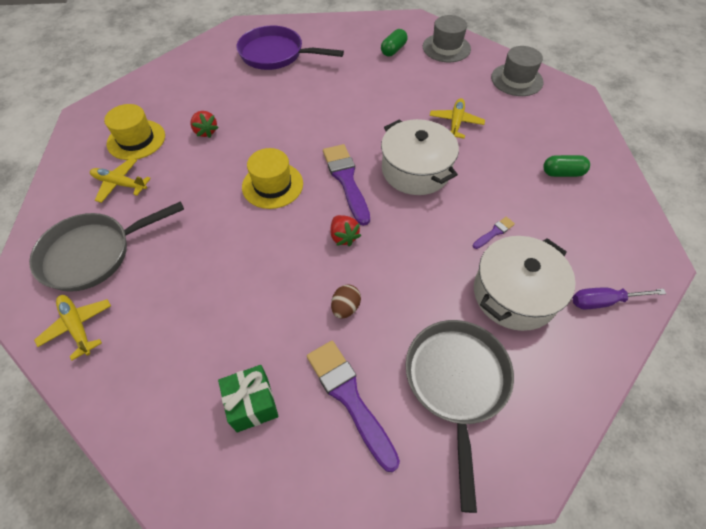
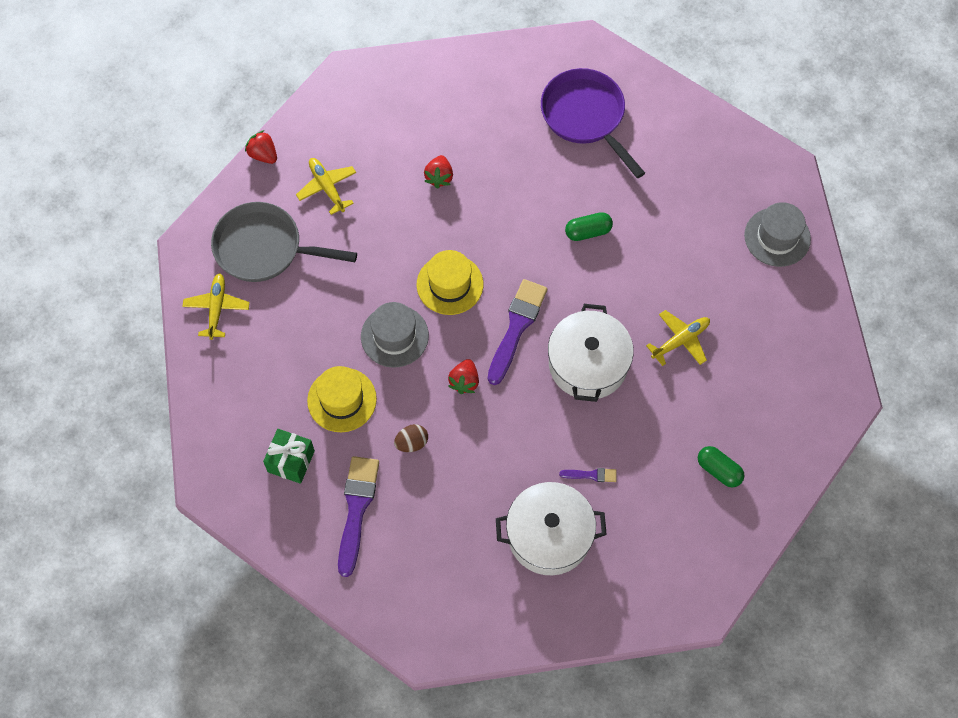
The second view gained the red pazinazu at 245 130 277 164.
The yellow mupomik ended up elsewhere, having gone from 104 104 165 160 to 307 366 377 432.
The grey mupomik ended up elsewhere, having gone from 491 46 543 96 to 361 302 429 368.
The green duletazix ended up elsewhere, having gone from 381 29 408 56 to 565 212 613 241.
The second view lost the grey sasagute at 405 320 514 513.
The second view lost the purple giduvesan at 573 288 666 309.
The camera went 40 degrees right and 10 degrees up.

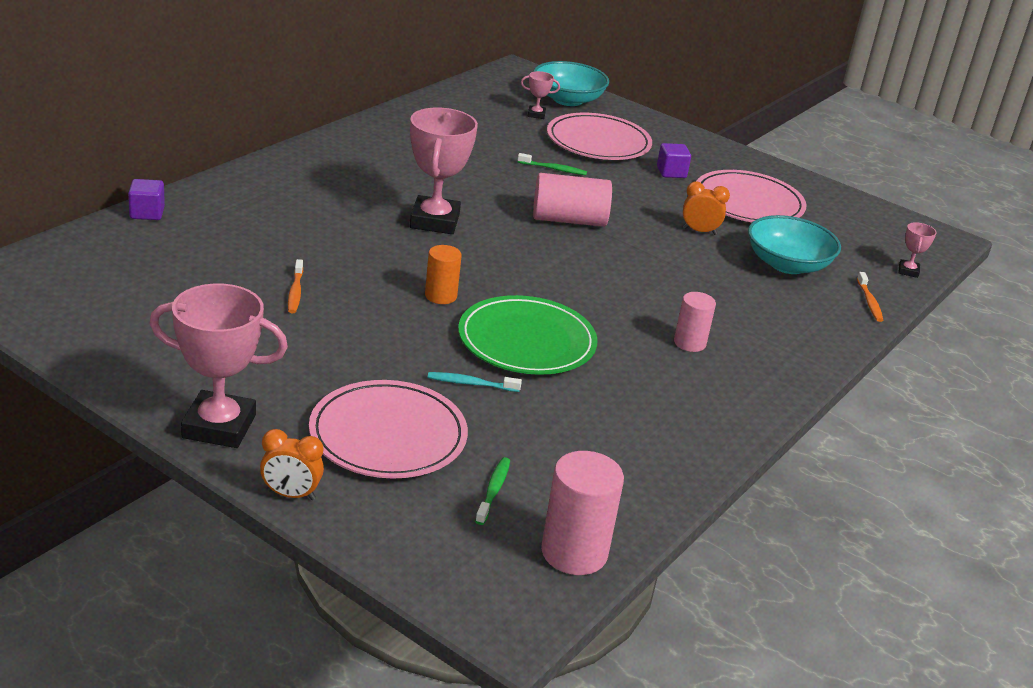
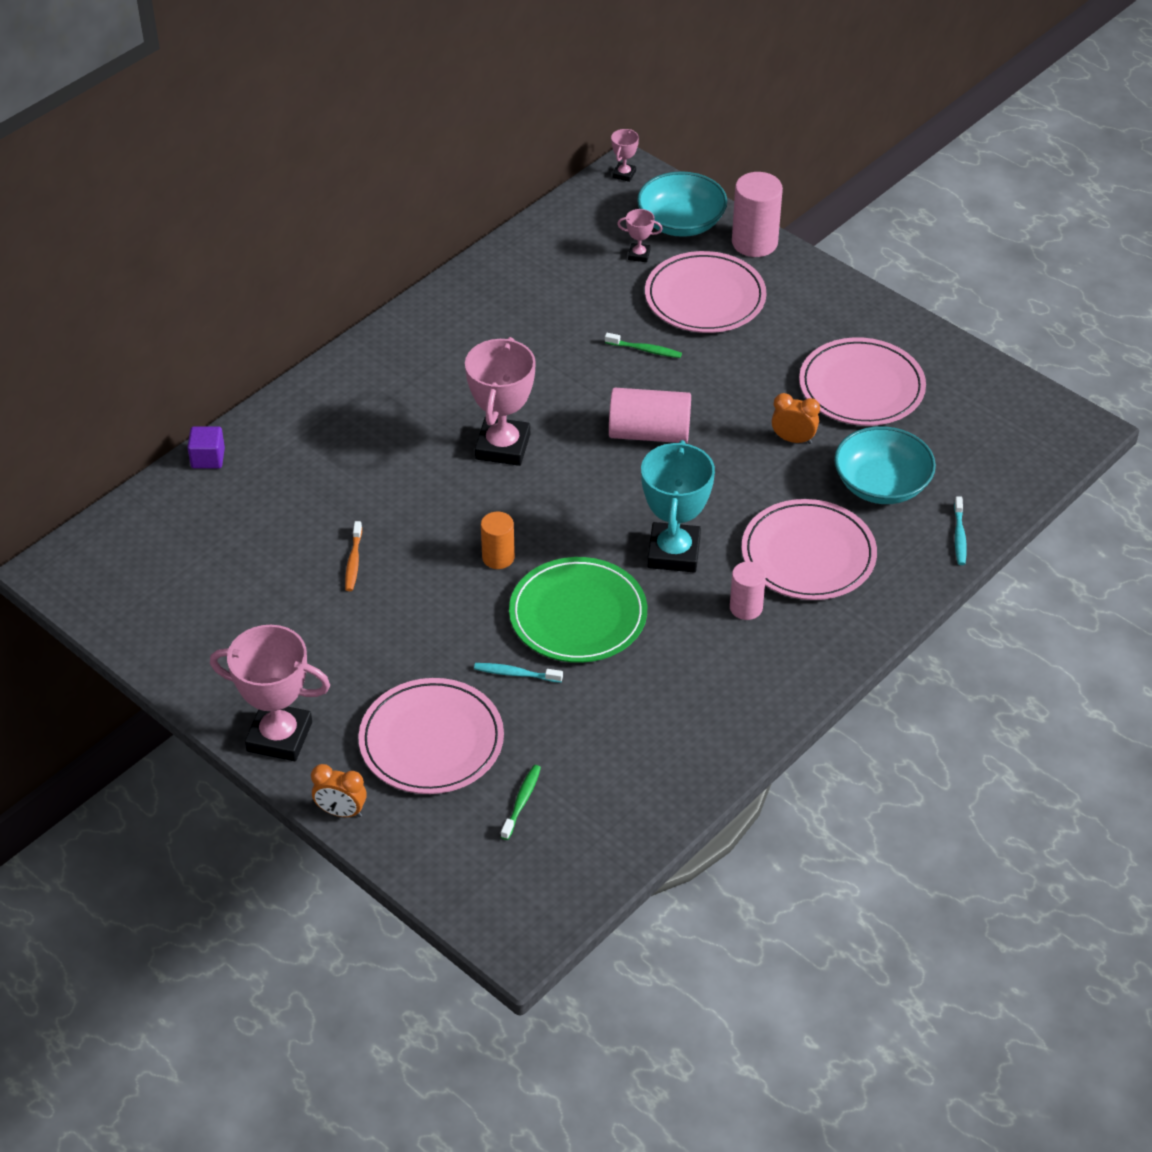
The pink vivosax ended up elsewhere, having gone from 899 222 937 278 to 611 129 639 182.
The second view gained the turquoise vivosax at 641 440 715 573.
The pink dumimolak ended up elsewhere, having gone from 541 451 624 575 to 732 172 783 257.
The second view gained the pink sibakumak at 741 499 877 600.
What was the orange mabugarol at 857 272 883 322 turned into the turquoise mabugarol at 954 496 967 565.
The second view lost the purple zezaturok at 657 143 691 178.
The camera went 10 degrees right and 15 degrees up.

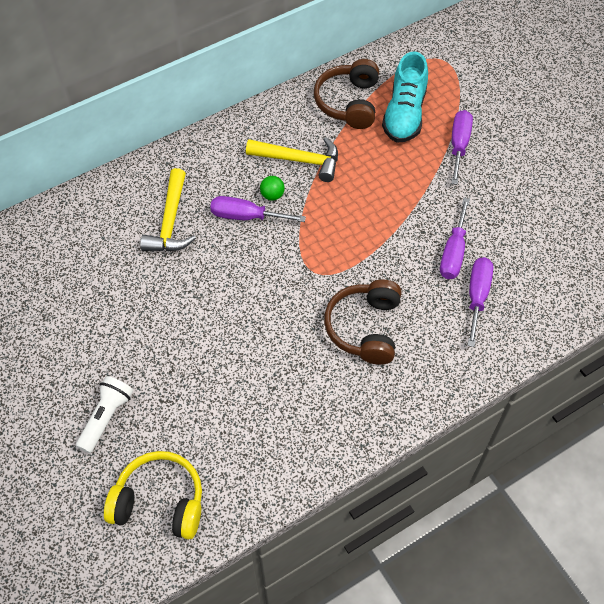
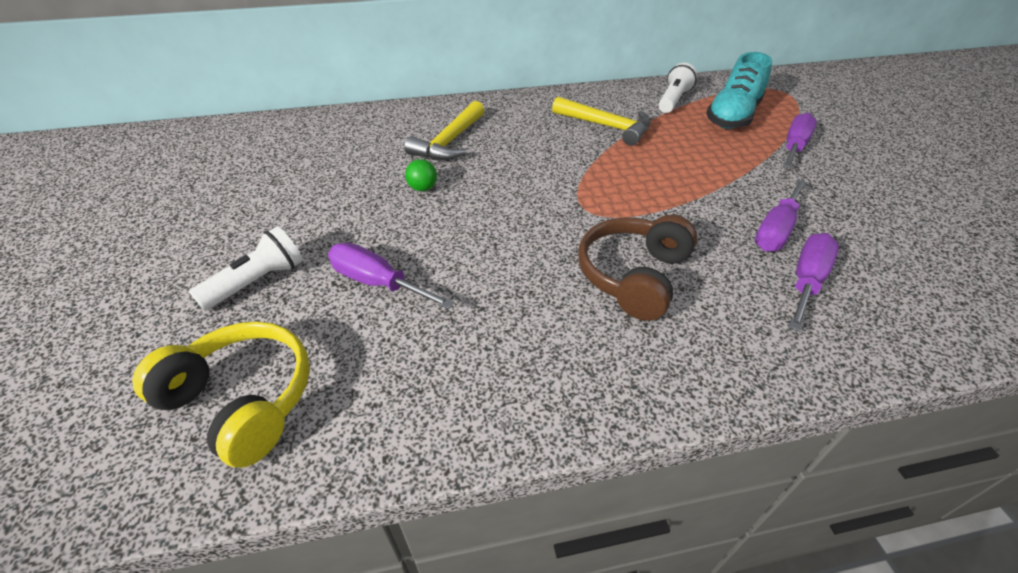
The purple giduvesan ended up elsewhere, having gone from 210 196 306 222 to 328 243 454 309.
The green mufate ended up elsewhere, having gone from 260 176 285 201 to 405 159 437 191.
Where the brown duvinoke stood at 314 59 379 129, the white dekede came to stand at 658 63 697 113.
The camera went 20 degrees right and 15 degrees down.

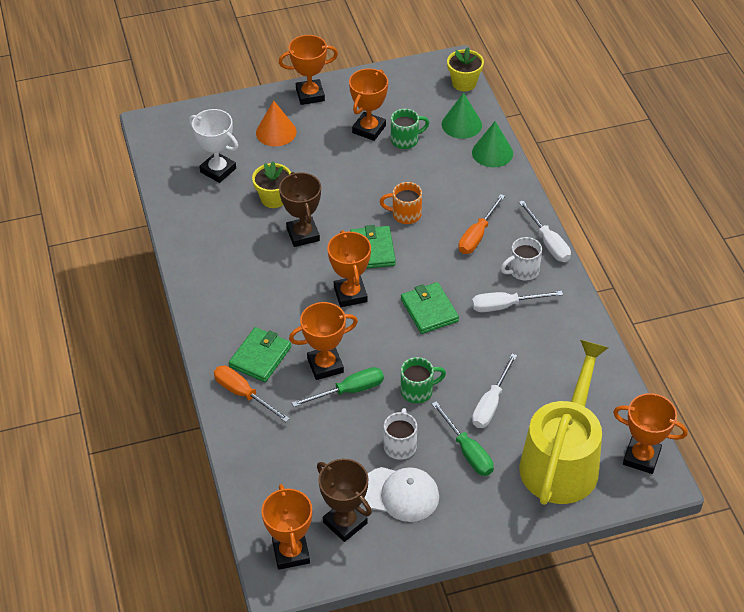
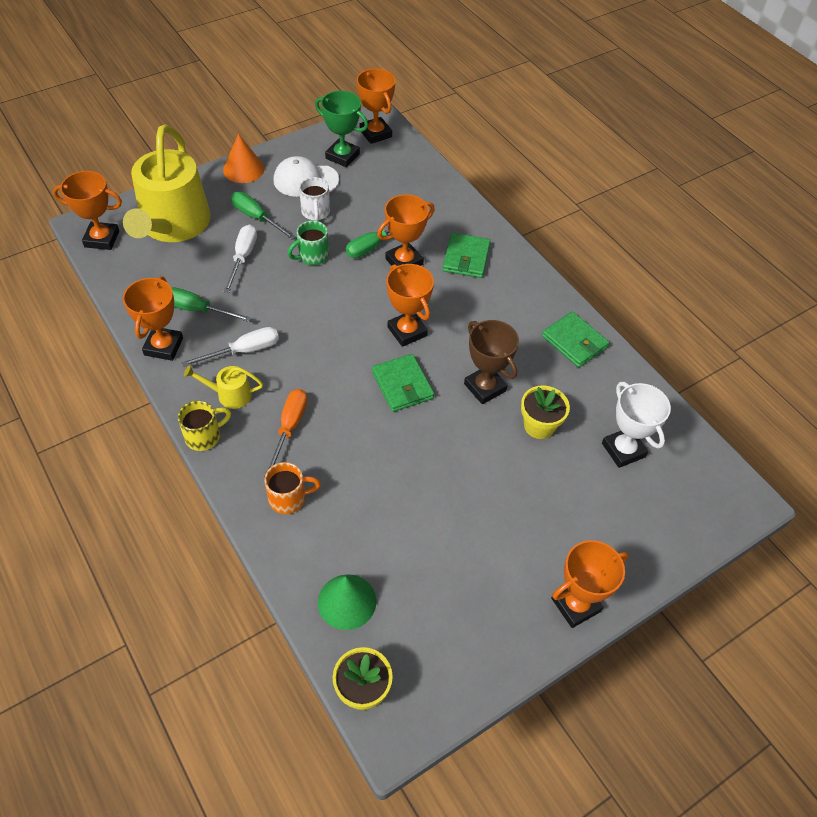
The orange vivosax ended up elsewhere, having gone from 349 68 388 141 to 123 276 183 361.
The second view gained the green giduvesan at 171 287 252 322.
Where the white giduvesan stood at 519 201 571 262, the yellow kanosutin came to stand at 178 401 231 451.
Where the white kanosutin stood at 501 237 542 280, the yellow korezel came to stand at 184 365 263 409.
The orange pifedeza ended up elsewhere, having gone from 256 100 297 146 to 223 134 264 183.
The orange kanosutin ended up elsewhere, having gone from 380 182 422 224 to 264 462 321 514.
What was the brown vivosax at 317 459 372 542 turned into the green vivosax at 315 91 368 167.
The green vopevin ended up elsewhere, having gone from 401 282 459 334 to 542 312 610 368.
The white vivosax at 189 109 238 183 ended up facing another way, 45 degrees clockwise from before.
The second view lost the orange giduvesan at 214 366 290 422.
The second view lost the green kanosutin at 391 109 429 149.
The second view lost the green pifedeza at 472 121 513 167.
The camera went 160 degrees right and 5 degrees up.

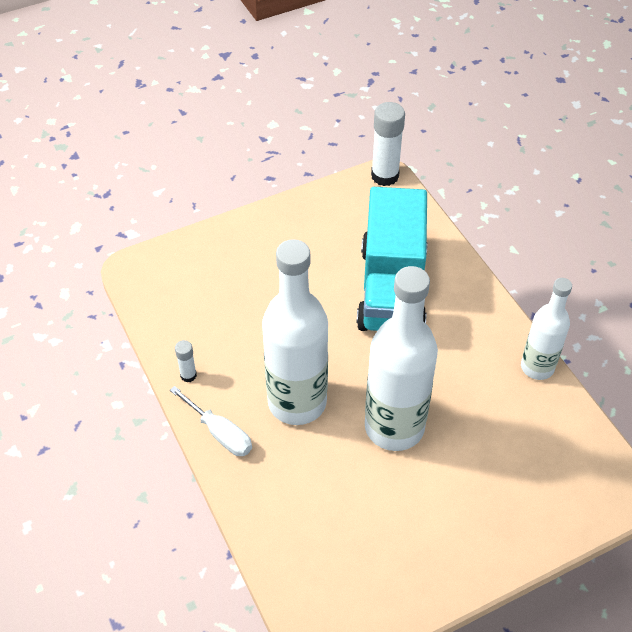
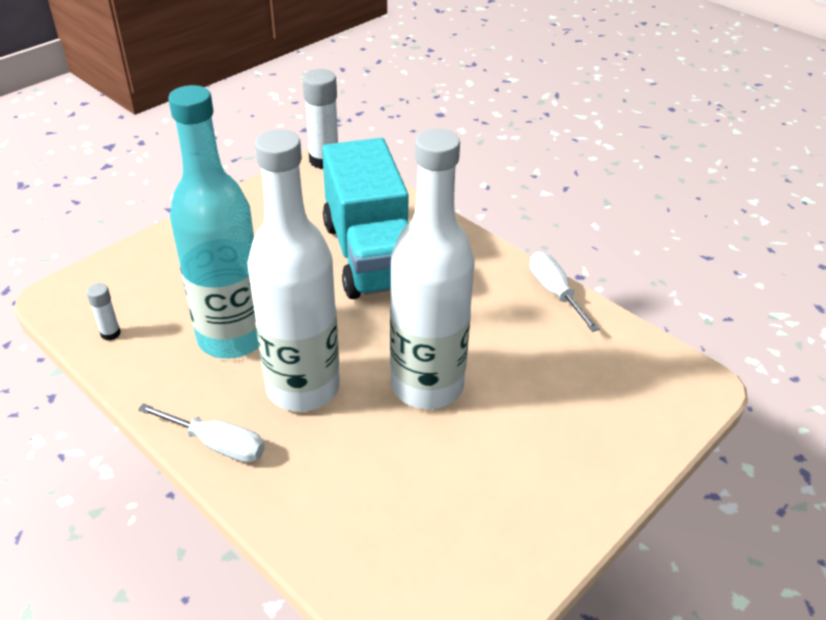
The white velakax ended up elsewhere, having gone from 175 340 197 382 to 86 283 121 340.
The second view gained the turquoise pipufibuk at 168 85 259 359.
Where the white pipufibuk stood at 521 278 572 380, the white giduvesan came to stand at 530 252 599 332.
The camera went 20 degrees left and 10 degrees down.

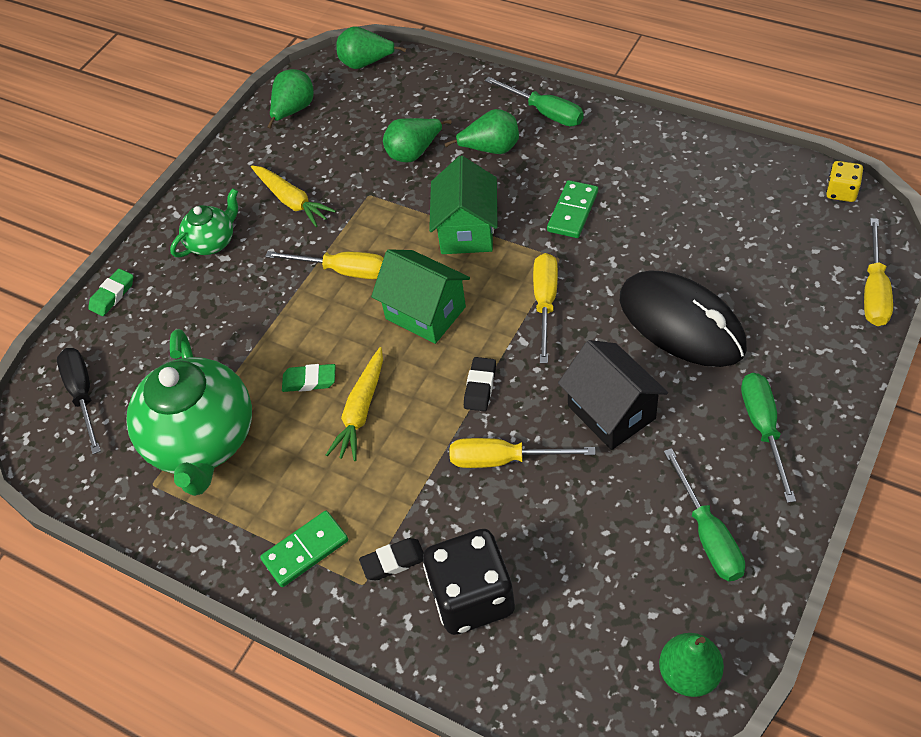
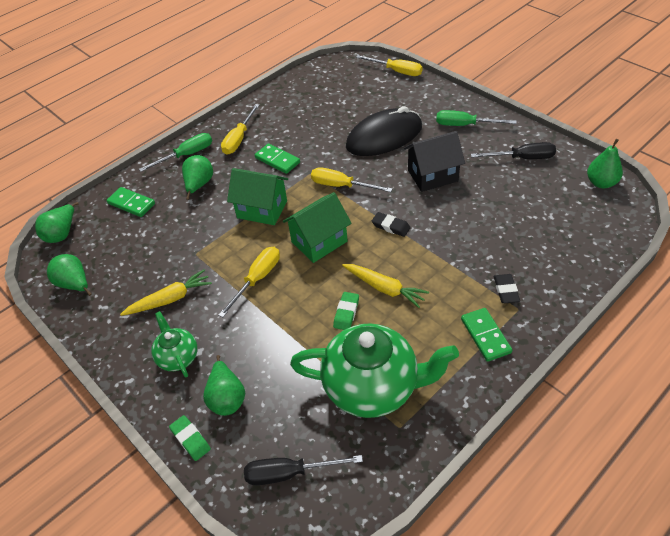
The second view gained the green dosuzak at 107 187 155 217.
The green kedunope ended up elsewhere, having gone from 383 118 451 163 to 203 355 245 416.
The yellow giduvesan ended up elsewhere, having gone from 450 438 595 468 to 221 104 259 155.
What was the green giduvesan at 664 448 745 581 turned into the black giduvesan at 471 142 556 159.
The second view lost the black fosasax at 423 529 515 635.
The second view lost the yellow fosasax at 826 161 863 202.
The camera went 75 degrees left and 5 degrees down.

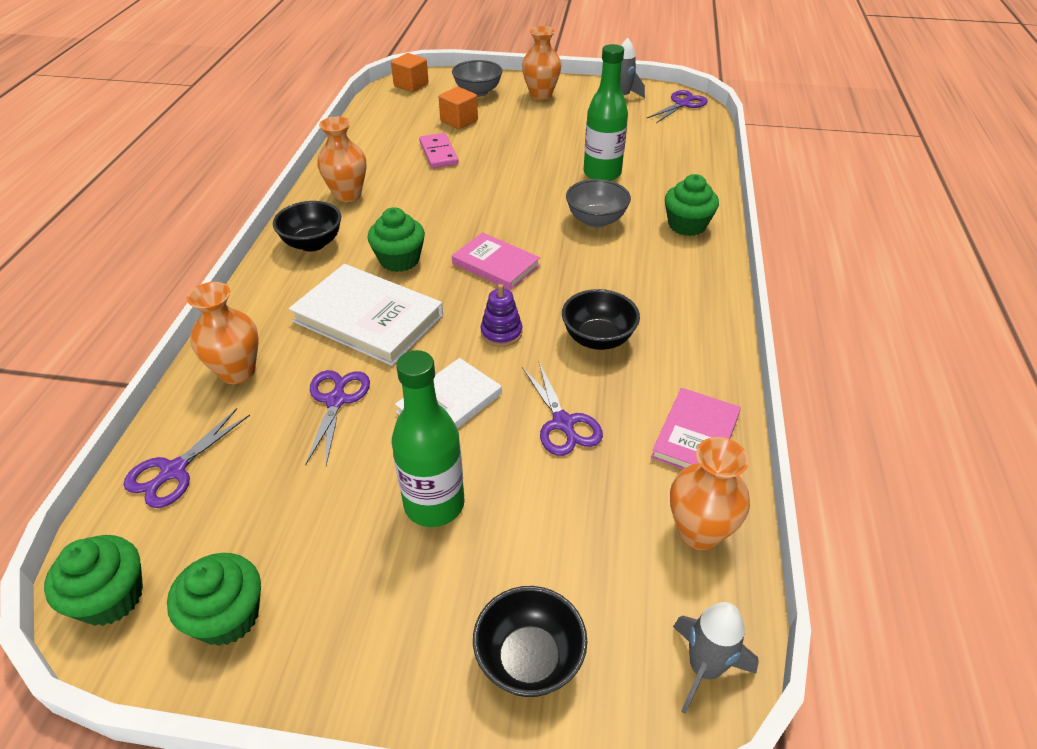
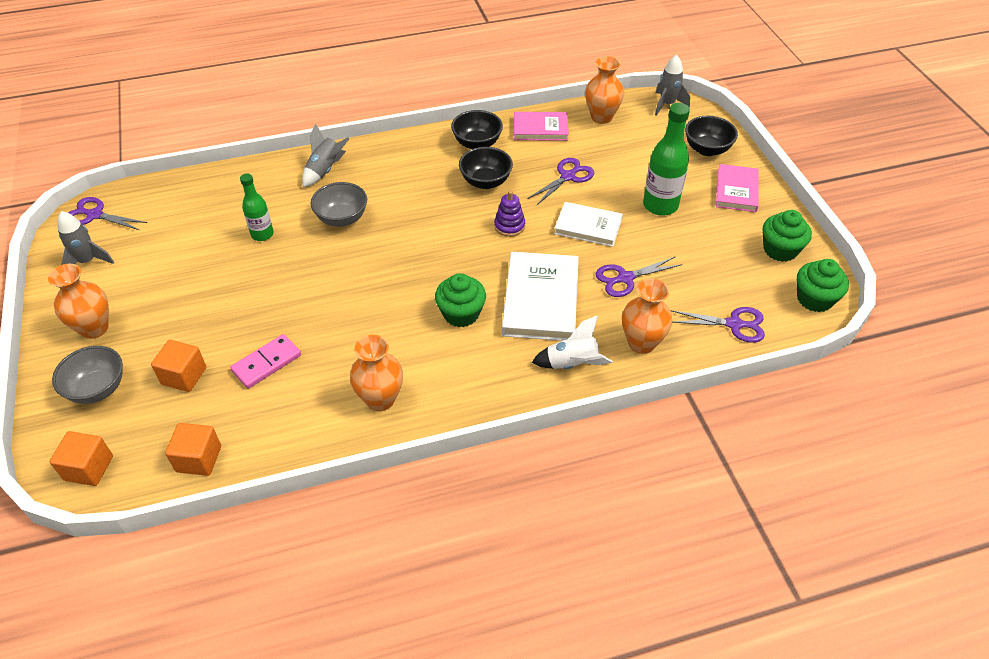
The second view gained the orange zezaturok at 165 423 221 476.
The size of the green pipufibuk at 584 44 628 181 changed by a factor of 0.62.
Where the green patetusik stood at 665 174 719 236, the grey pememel came to stand at 302 124 350 187.
The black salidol ended up elsewhere, having gone from 273 201 341 252 to 451 110 503 149.
The second view gained the white pememel at 532 315 613 369.
The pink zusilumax ended up elsewhere, having gone from 452 232 540 291 to 716 164 759 212.
The camera went 115 degrees left and 5 degrees up.

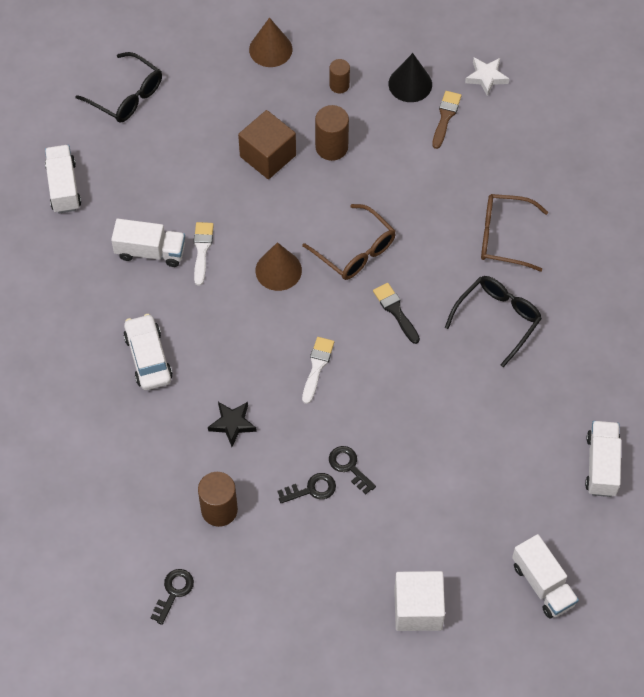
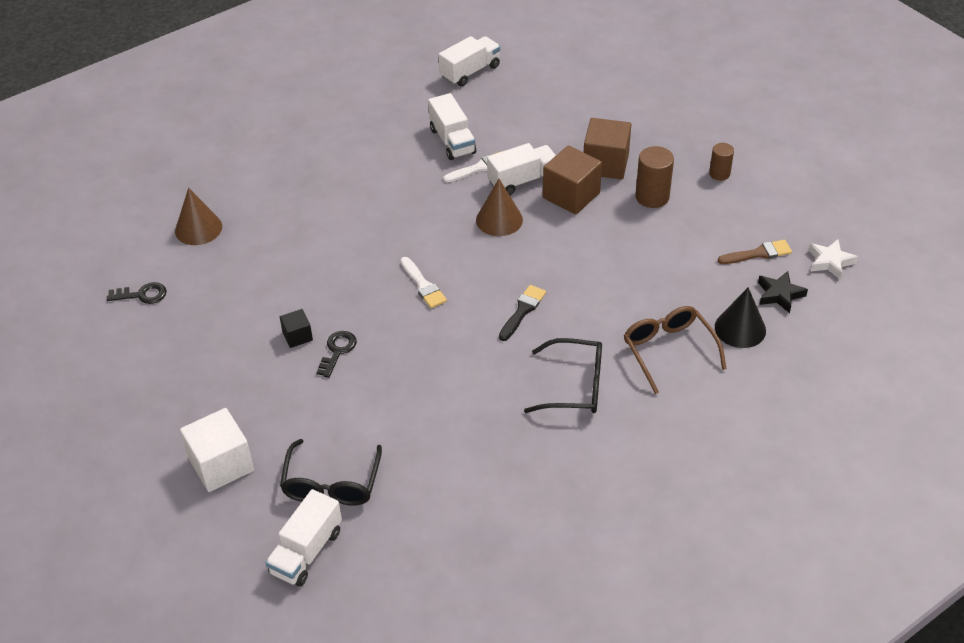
The brown pifedeza ended up elsewhere, having gone from 249 18 293 67 to 175 187 222 245.
Where the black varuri stood at 278 473 336 503, the black zezaturok came to stand at 280 309 313 348.
The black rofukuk ended up elsewhere, having gone from 75 52 162 123 to 280 439 382 505.
The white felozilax at 302 337 334 404 ended up facing another way, 75 degrees clockwise from before.
The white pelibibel ended up elsewhere, having gone from 585 421 621 497 to 487 143 556 195.
The second view gained the brown zezaturok at 543 145 602 215.
The black pifedeza ended up elsewhere, having gone from 389 53 432 102 to 715 287 766 348.
The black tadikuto ended up elsewhere, having gone from 208 402 257 447 to 758 271 808 313.
The second view lost the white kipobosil at 123 314 173 390.
The second view lost the brown dumimolak at 198 472 238 527.
The second view lost the brown rofukuk at 302 204 396 280.
The camera went 60 degrees right and 15 degrees down.

